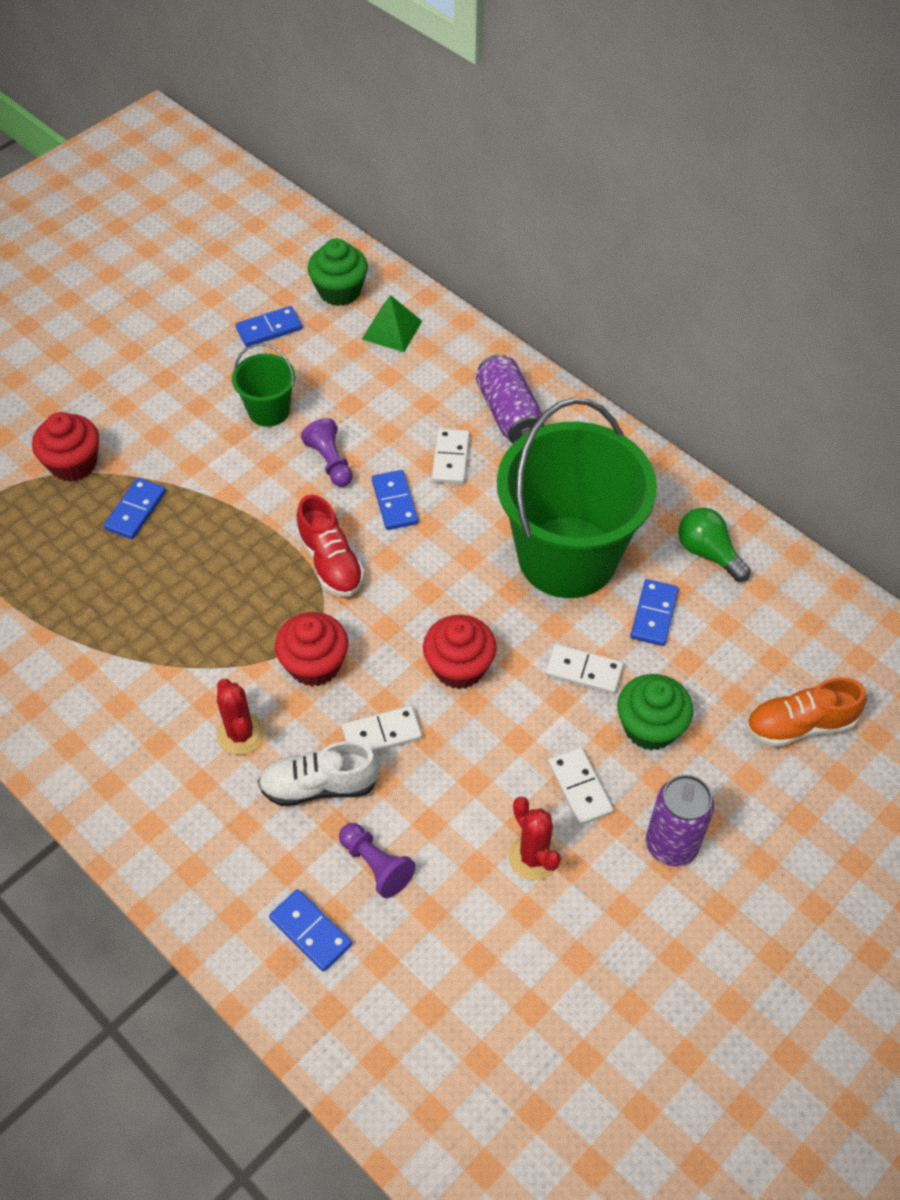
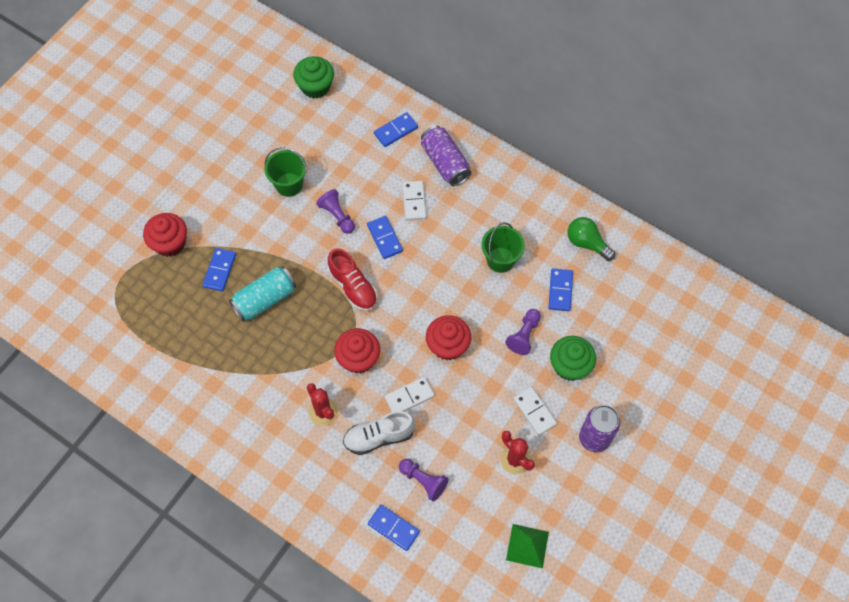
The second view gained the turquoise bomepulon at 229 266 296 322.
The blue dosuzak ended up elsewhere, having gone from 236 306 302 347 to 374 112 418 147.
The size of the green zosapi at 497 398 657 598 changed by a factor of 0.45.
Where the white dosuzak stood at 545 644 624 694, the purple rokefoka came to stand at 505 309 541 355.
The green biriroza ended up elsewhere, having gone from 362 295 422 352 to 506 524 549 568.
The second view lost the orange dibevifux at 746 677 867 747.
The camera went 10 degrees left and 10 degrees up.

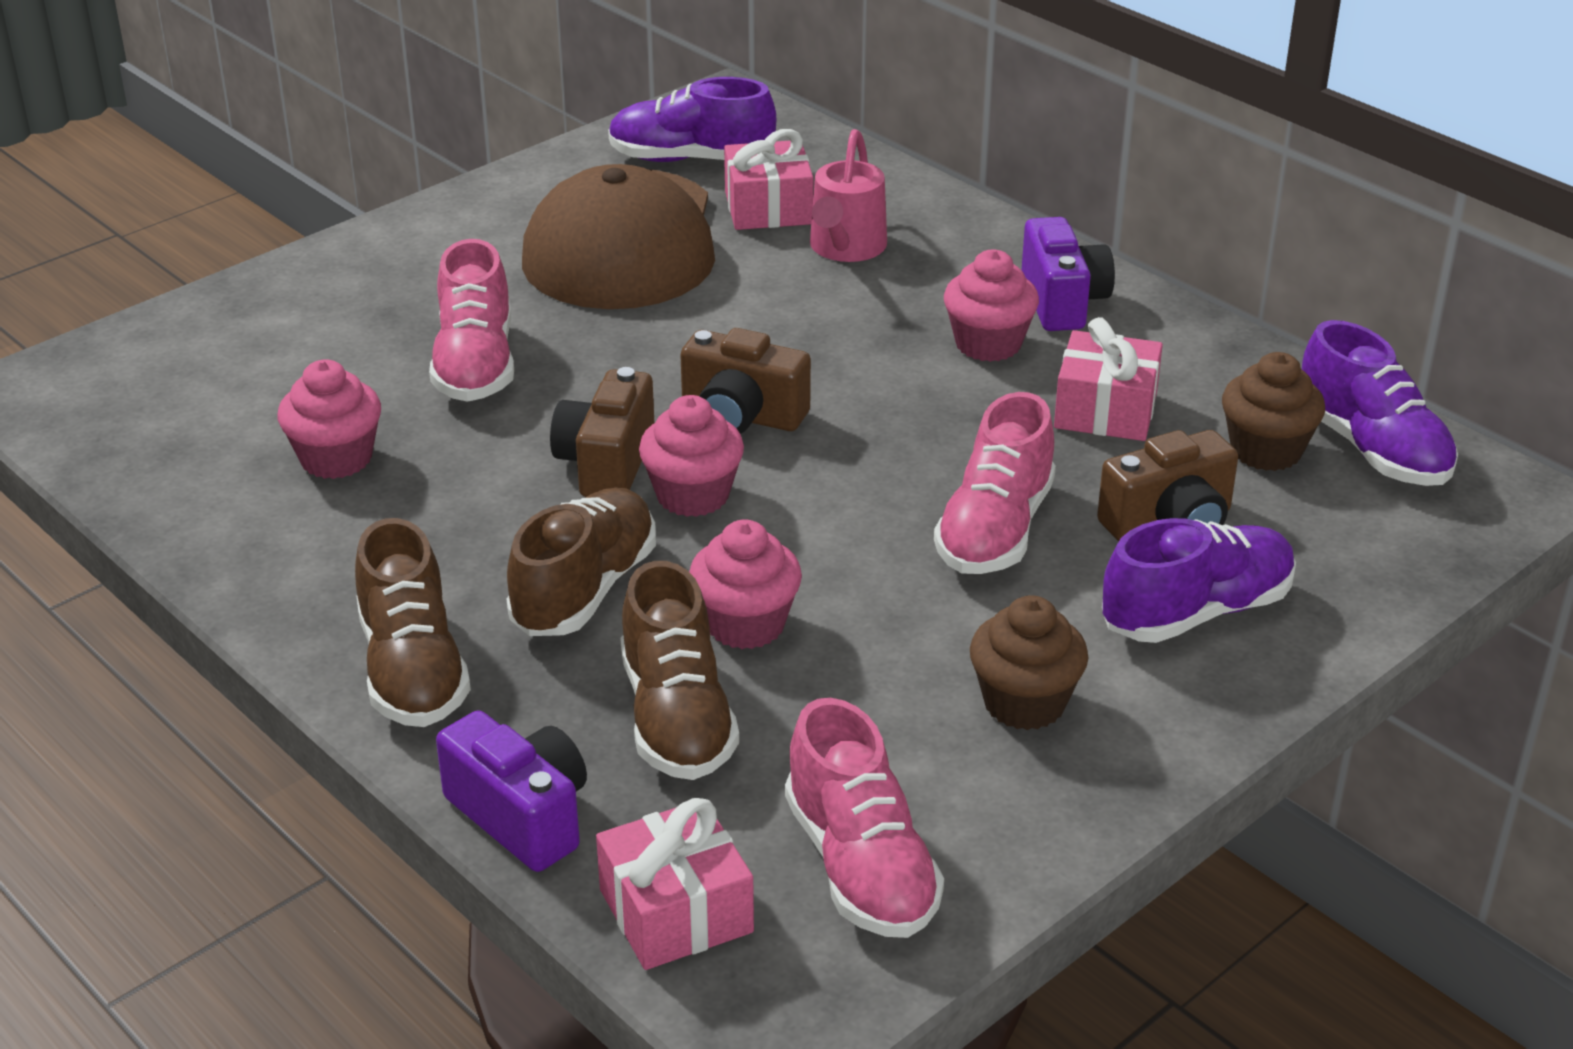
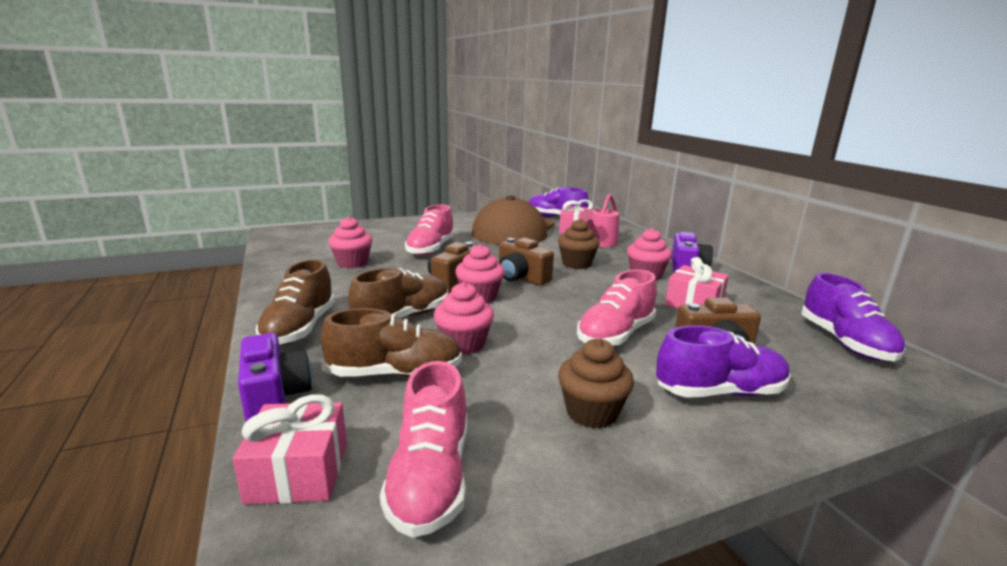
The brown dibevifux at 620 561 739 780 ended up facing another way, 105 degrees counterclockwise from before.
The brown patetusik ended up elsewhere, having gone from 1222 352 1325 471 to 558 219 600 269.
The camera went 20 degrees right and 15 degrees down.

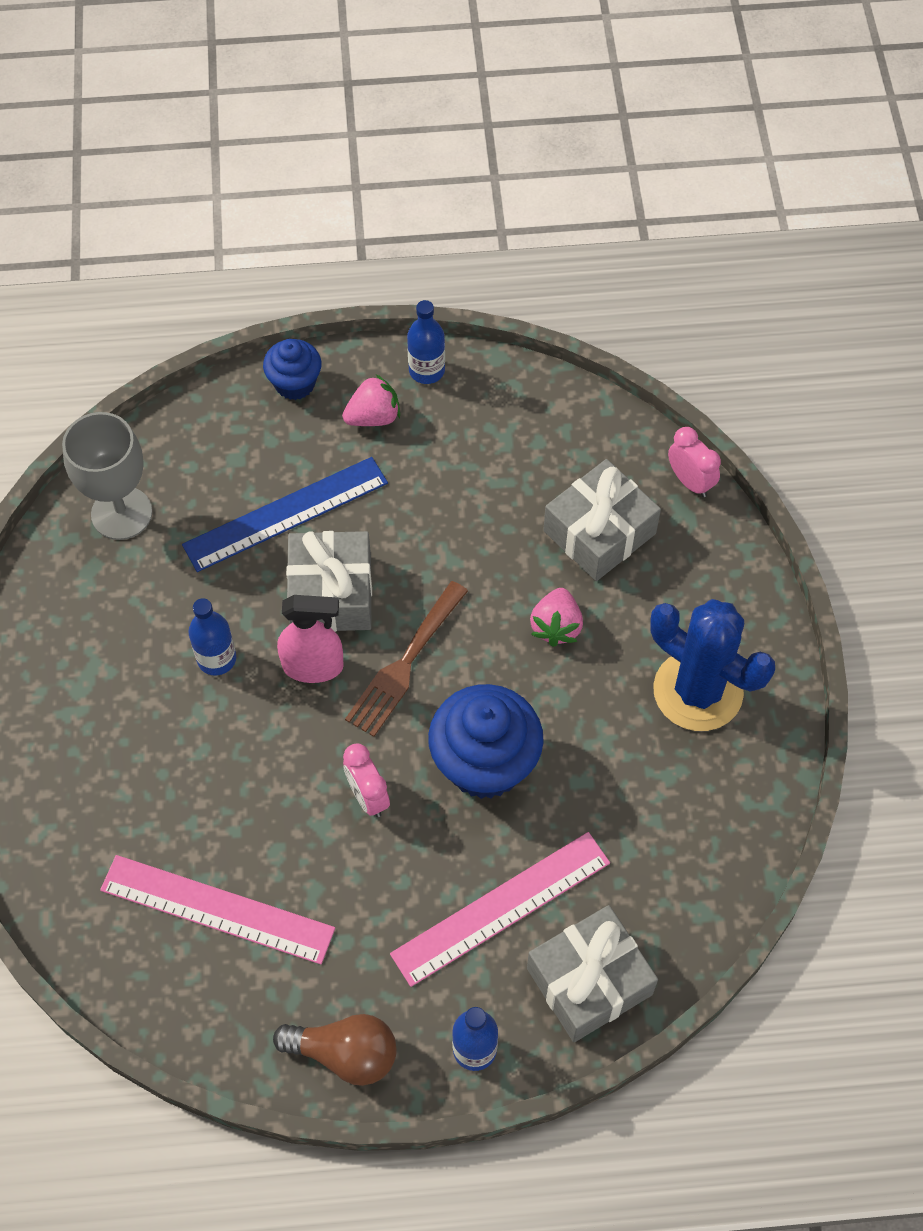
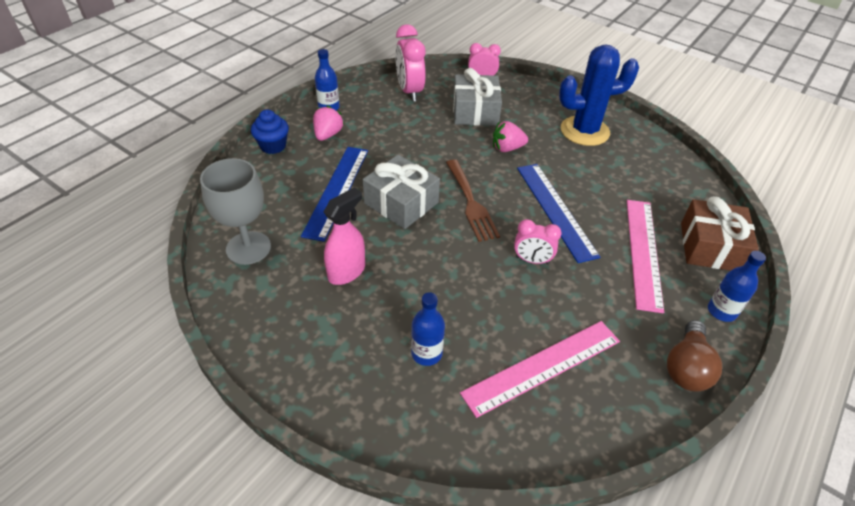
The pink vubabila ended up elsewhere, having gone from 277 595 344 683 to 324 187 365 285.
The second view gained the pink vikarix at 395 24 426 101.
The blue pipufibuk ended up elsewhere, having gone from 188 598 236 675 to 411 292 445 366.
The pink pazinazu at 530 588 583 647 ended up facing another way, 120 degrees clockwise from before.
Where the blue patetusik stood at 428 684 544 799, the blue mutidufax came to stand at 517 164 600 263.
The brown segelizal at 273 1014 397 1086 ended up facing another way, 150 degrees clockwise from before.
What was the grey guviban at 527 905 658 1042 turned into the brown guviban at 681 196 759 271.
The camera went 50 degrees left and 15 degrees down.

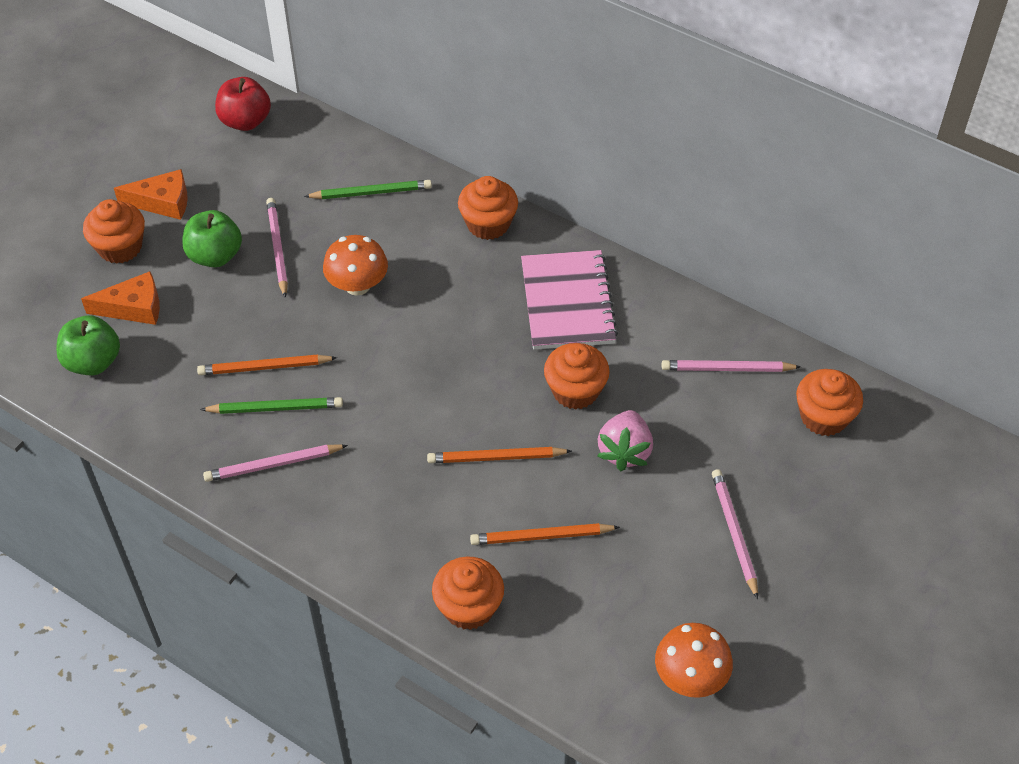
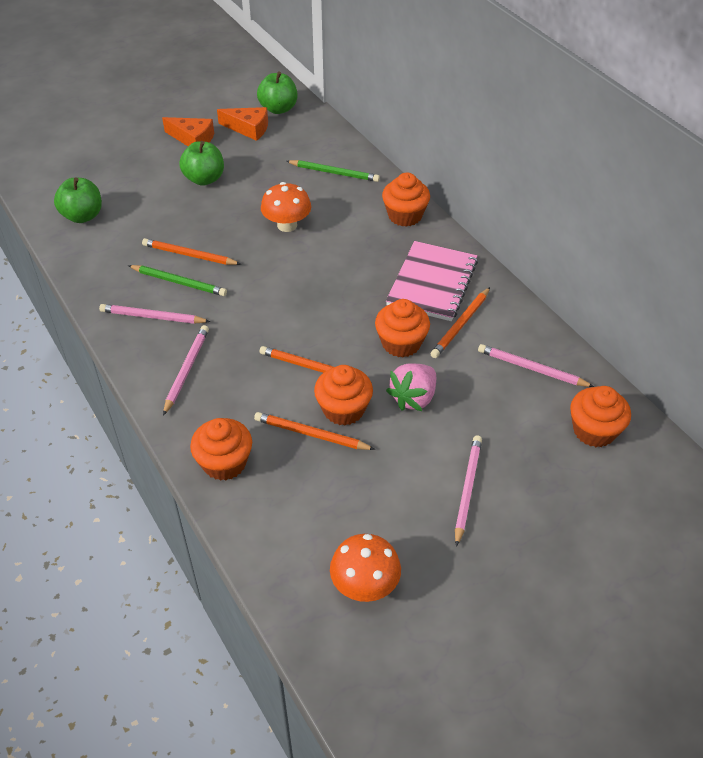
The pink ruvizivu ended up elsewhere, having gone from 266 198 288 298 to 163 325 209 416.
The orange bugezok ended up elsewhere, having gone from 81 271 160 325 to 217 107 268 141.
What was the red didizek at 215 77 271 131 turned into the green didizek at 257 71 297 114.
The orange patetusik ended up elsewhere, having gone from 83 199 145 264 to 314 365 373 426.
The second view gained the orange ruvizivu at 431 287 490 358.
The camera went 25 degrees right and 5 degrees down.

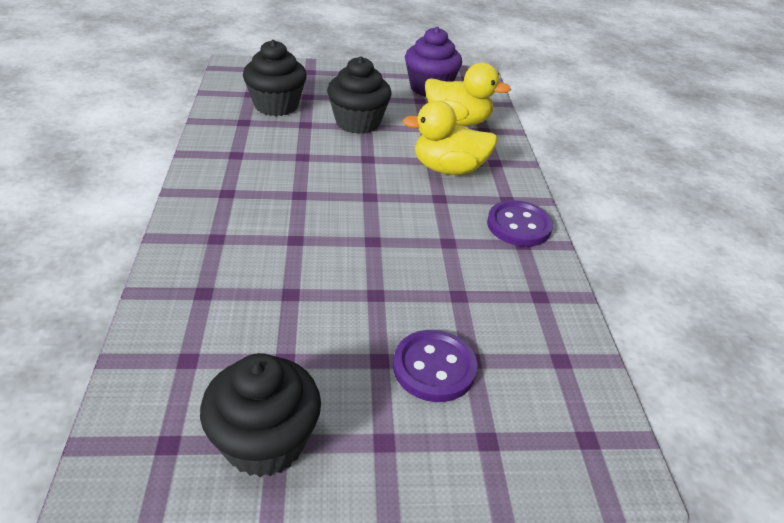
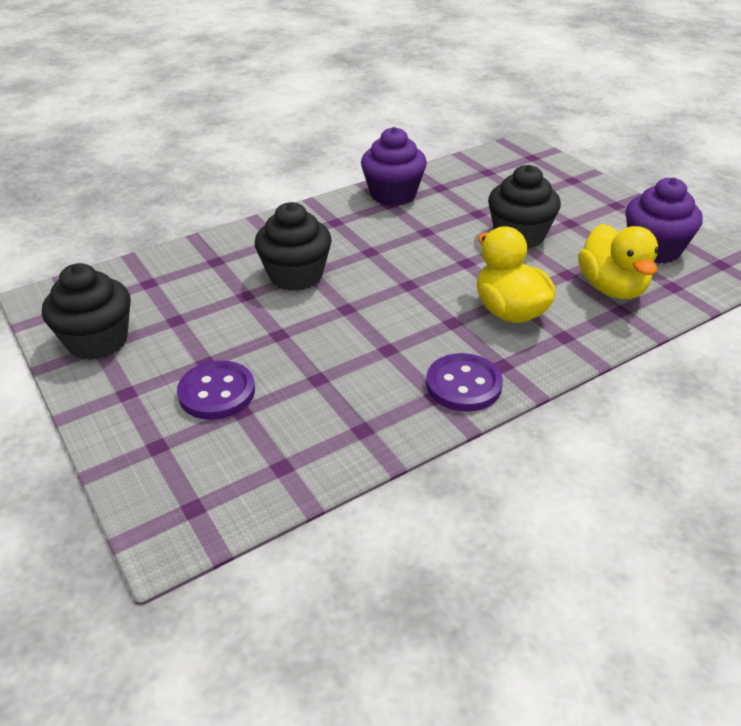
The black patetusik ended up elsewhere, having gone from 243 40 307 116 to 255 202 332 291.
The second view gained the purple patetusik at 361 127 427 206.
The camera went 65 degrees right and 0 degrees up.

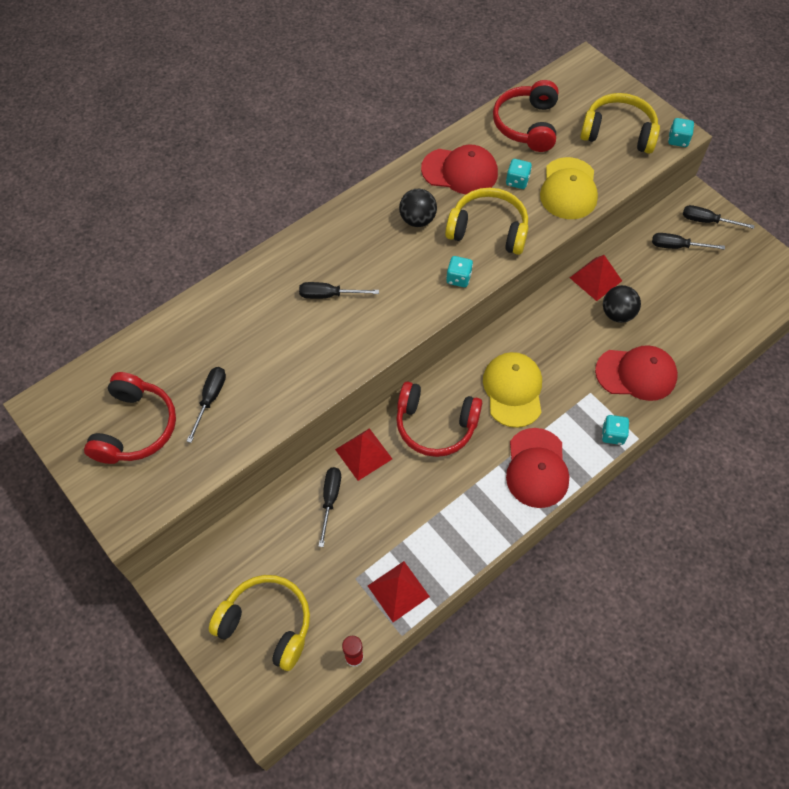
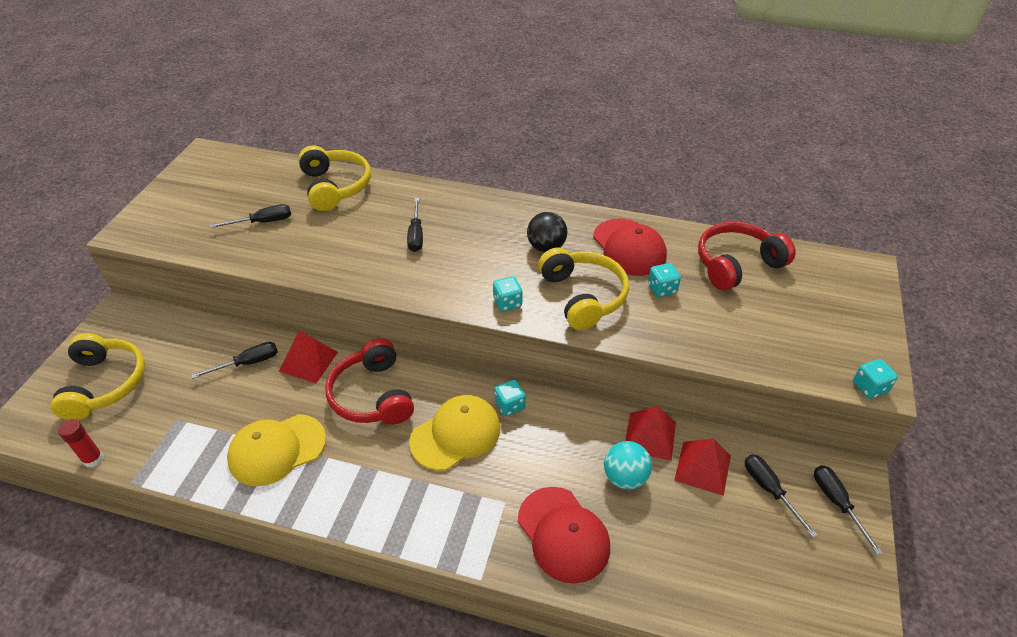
The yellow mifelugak ended up elsewhere, having gone from 540 157 598 219 to 227 414 326 486.
The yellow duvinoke ended up elsewhere, having gone from 580 93 660 154 to 298 145 371 211.
The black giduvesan at 299 282 379 299 ended up facing another way, 150 degrees counterclockwise from before.
The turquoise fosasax ended up elsewhere, having gone from 602 415 629 445 to 495 380 525 416.
What was the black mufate at 603 285 641 323 turned into the turquoise mufate at 604 441 652 490.
The red biriroza ended up elsewhere, having gone from 368 561 430 622 to 674 438 731 496.
The second view lost the red duvinoke at 84 372 176 464.
The second view lost the red mifelugak at 506 428 569 508.
The camera went 55 degrees right and 15 degrees down.

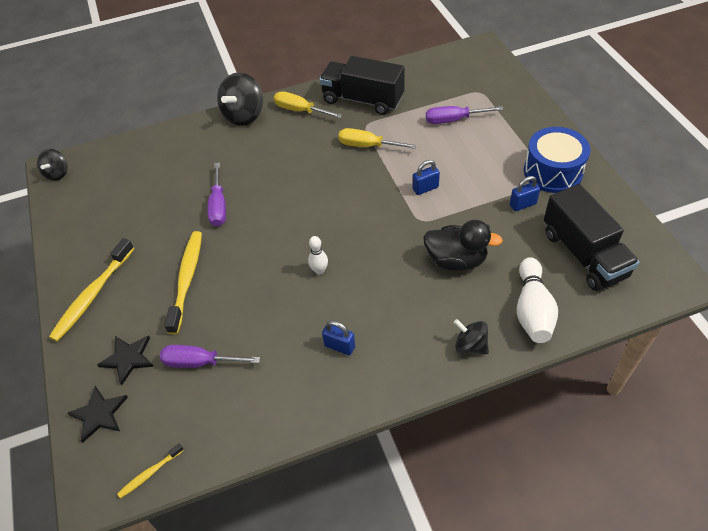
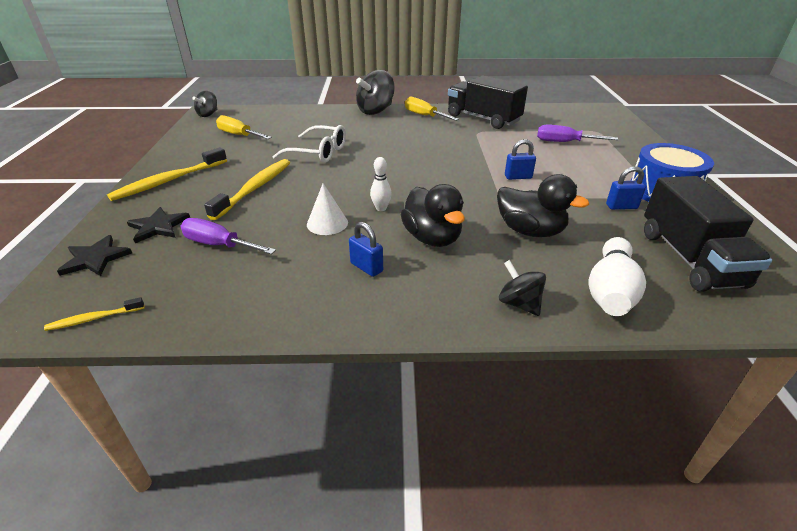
The yellow giduvesan ended up elsewhere, having gone from 338 128 417 149 to 216 115 272 139.
Where the purple giduvesan stood at 207 163 226 227, the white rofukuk came to stand at 272 125 346 163.
The second view gained the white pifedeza at 307 183 348 235.
The second view gained the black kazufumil at 401 184 465 247.
The camera went 15 degrees right and 15 degrees down.

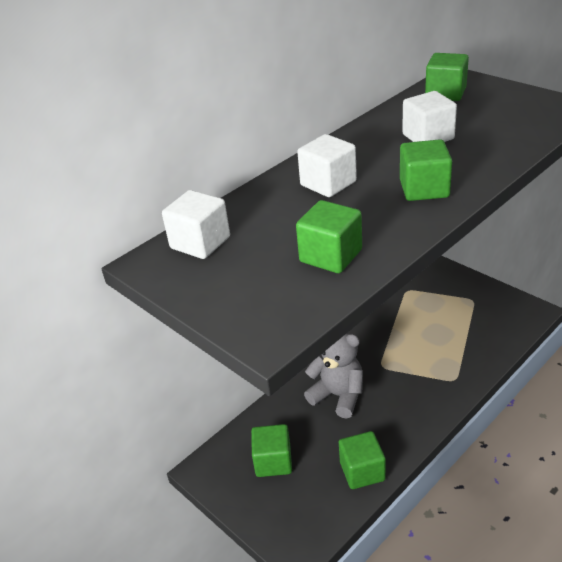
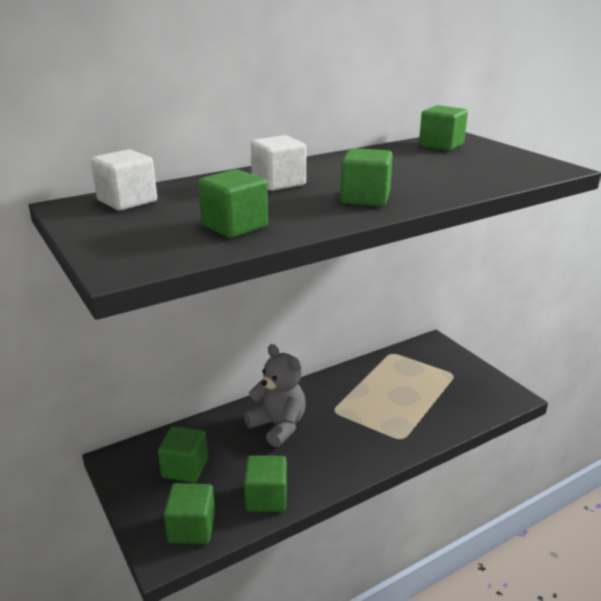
The second view gained the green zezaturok at 164 483 215 544.
The second view lost the white zezaturok at 402 91 457 142.
The camera went 10 degrees right and 10 degrees down.

